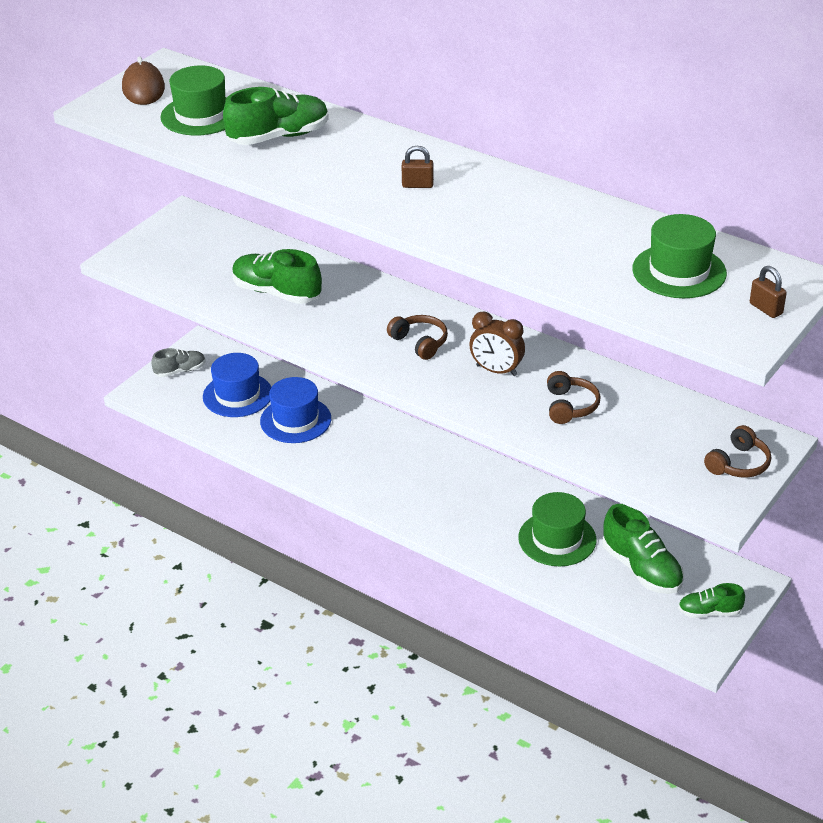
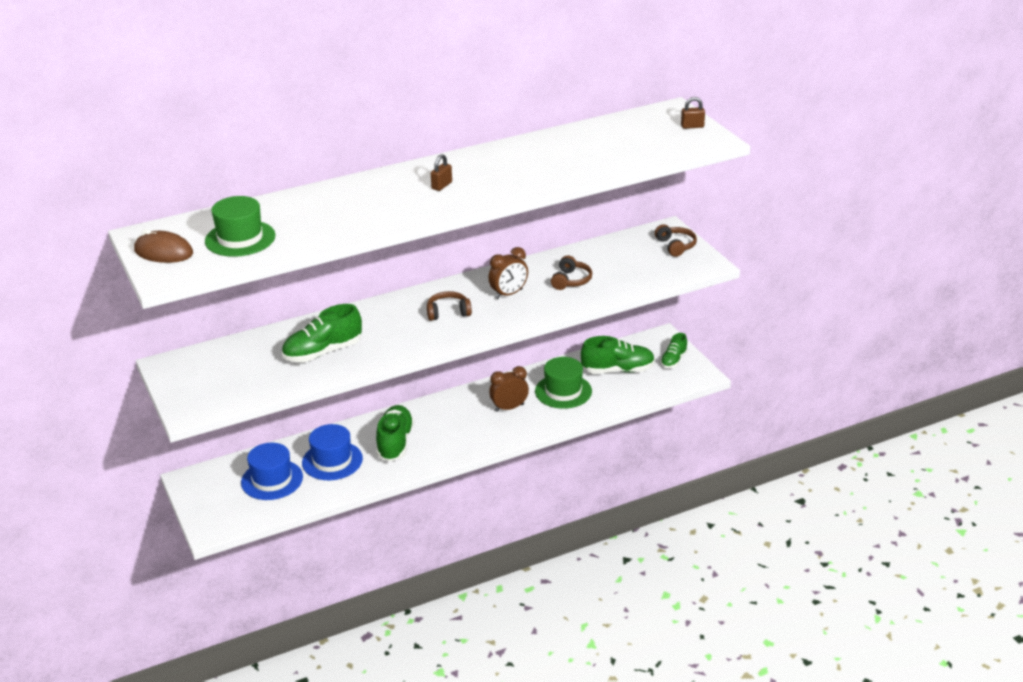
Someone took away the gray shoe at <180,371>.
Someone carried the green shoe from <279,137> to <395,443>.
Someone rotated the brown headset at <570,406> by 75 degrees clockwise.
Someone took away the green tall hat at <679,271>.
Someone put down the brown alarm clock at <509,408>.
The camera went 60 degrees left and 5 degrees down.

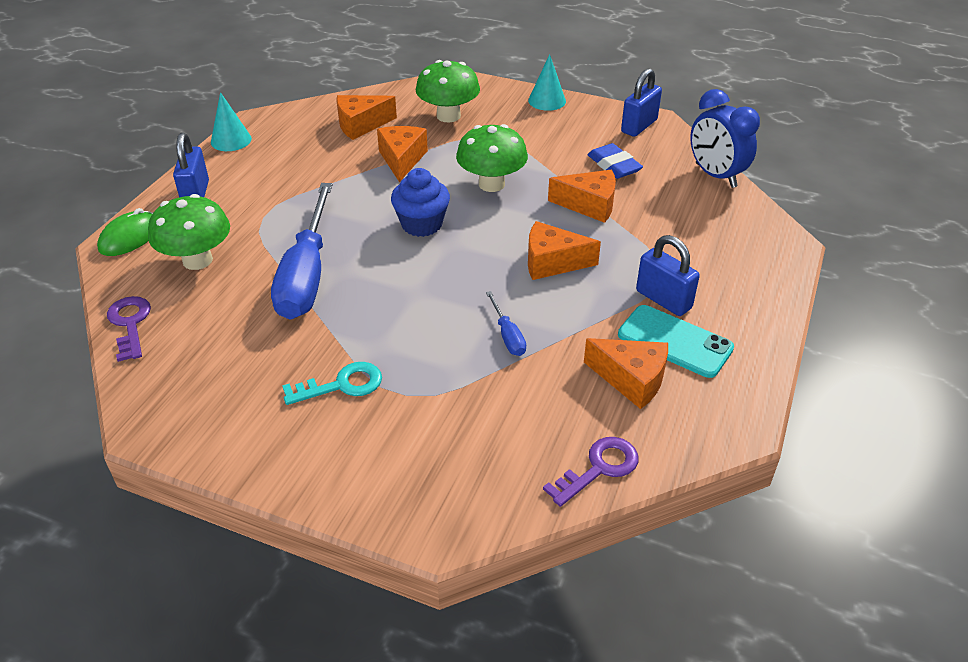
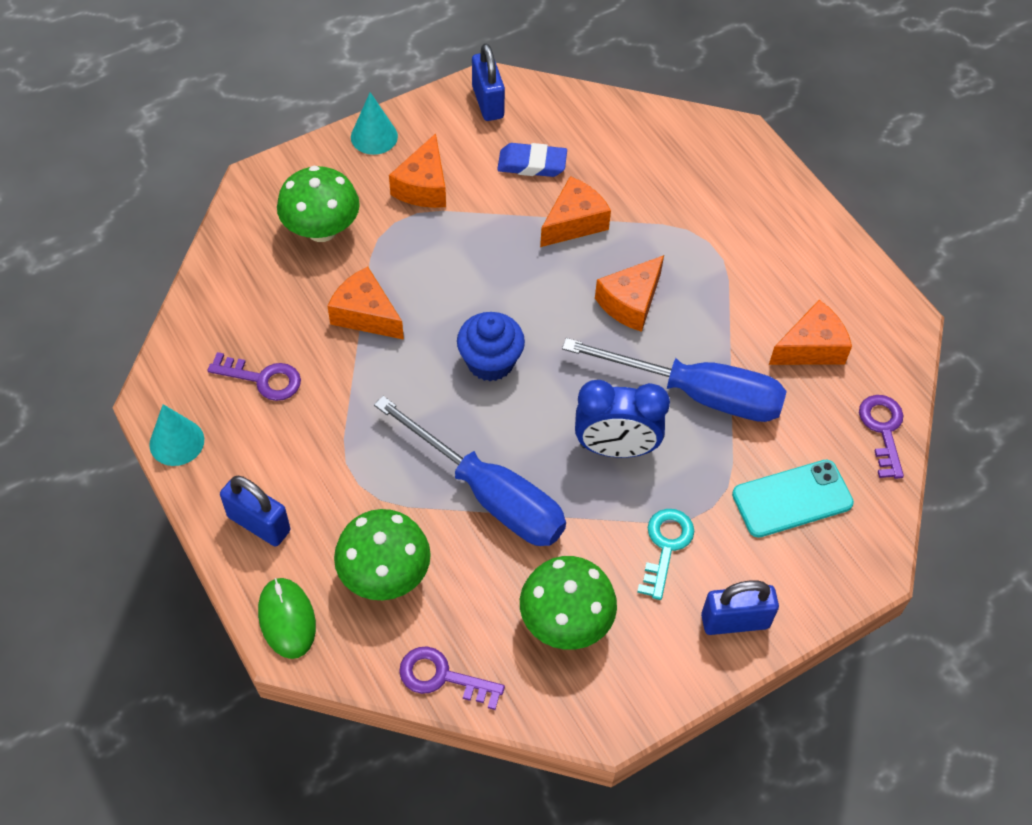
Someone carried the orange-coloured cheese wedge from <361,125> to <423,186>.
Someone carried the green toadstool from <491,184> to <565,621>.
Someone scaled the blue hand screwdriver at <507,336> by 2.36.
Someone carried the turquoise phone from <675,341> to <792,499>.
Someone carried the blue padlock from <663,299> to <735,621>.
Someone carried the blue alarm clock from <715,175> to <615,448>.
Someone put down the purple door key at <263,379>.
The camera went 55 degrees left and 15 degrees up.

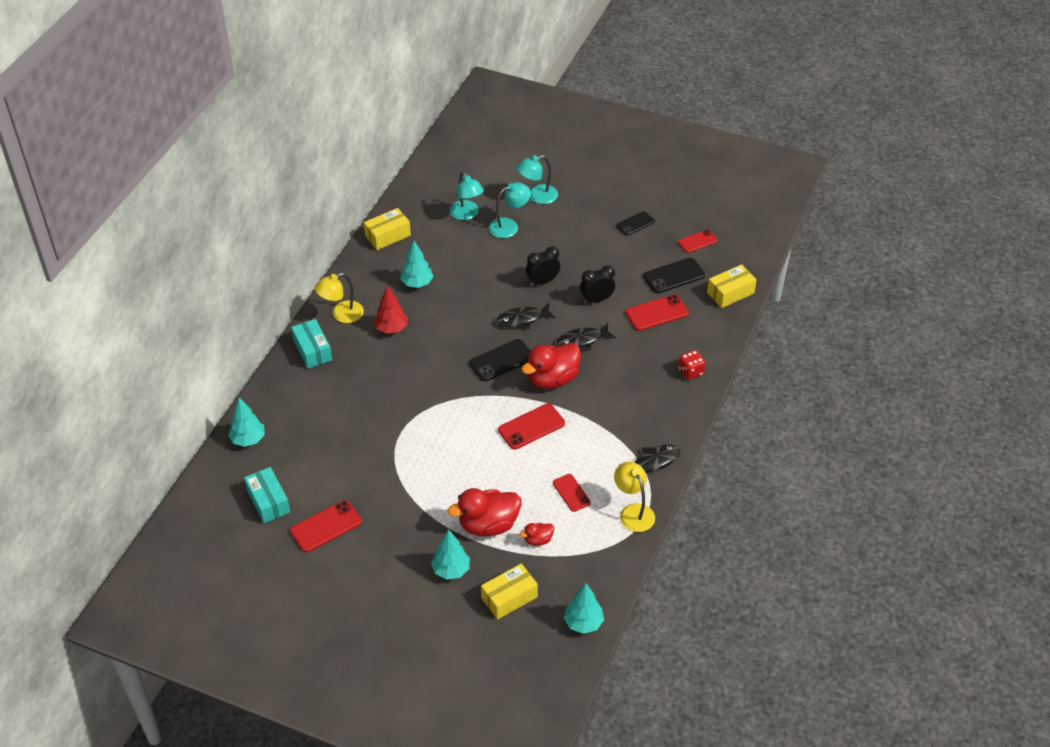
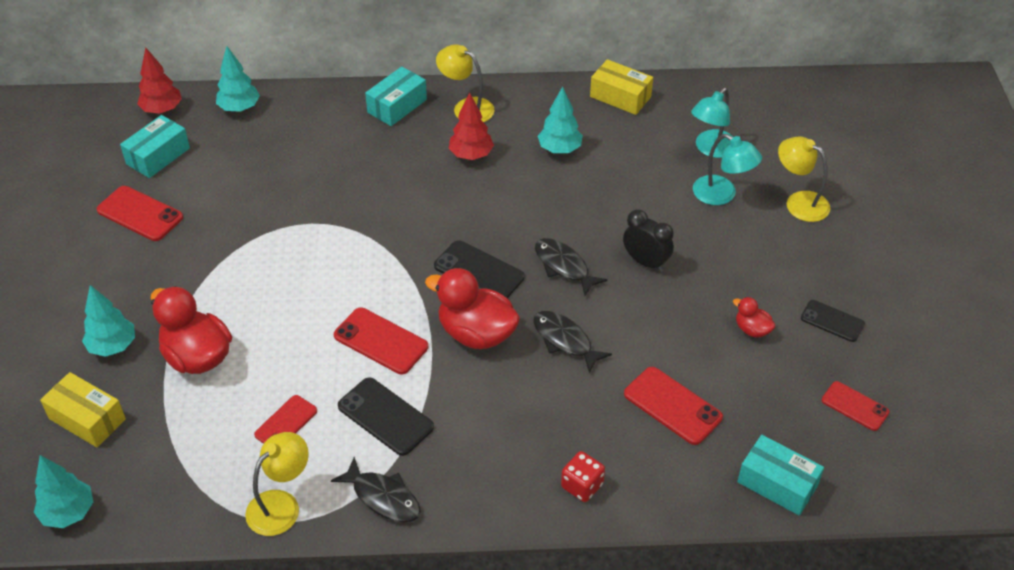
Someone repainted the turquoise desk lamp at <537,196>, which became the golden desk lamp at <799,202>.
Someone carried the crimson toy duck from <538,540> to <752,329>.
Someone took away the black alarm clock at <596,300>.
Someone carried the black phone from <674,276> to <385,416>.
Someone repainted the golden parcel at <730,293>, which became the turquoise parcel at <777,483>.
Someone put down the crimson fir tree at <162,110>.
The camera went 65 degrees right and 0 degrees up.

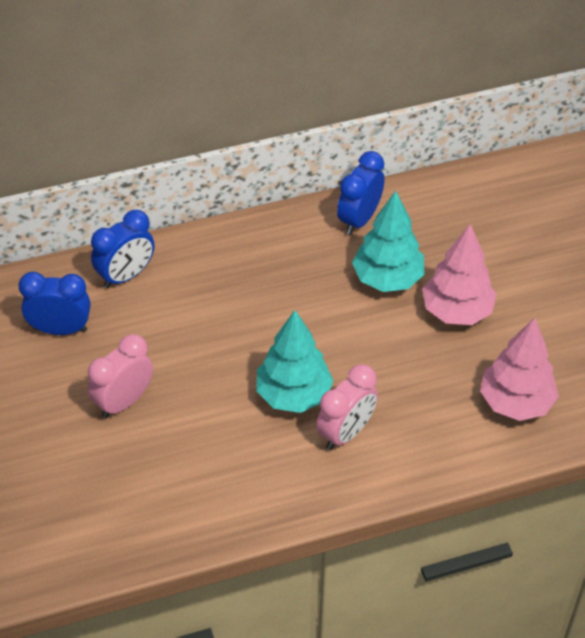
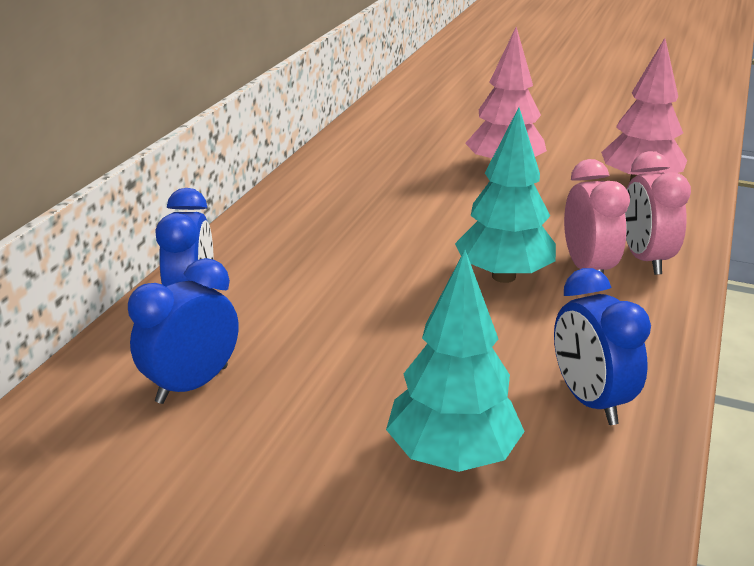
Someone carried the rose-pink alarm clock from <123,402> to <645,259>.
Someone carried the blue alarm clock from <359,219> to <590,400>.
Someone carried the turquoise fir tree from <387,279> to <452,456>.
The camera went 50 degrees left and 20 degrees down.

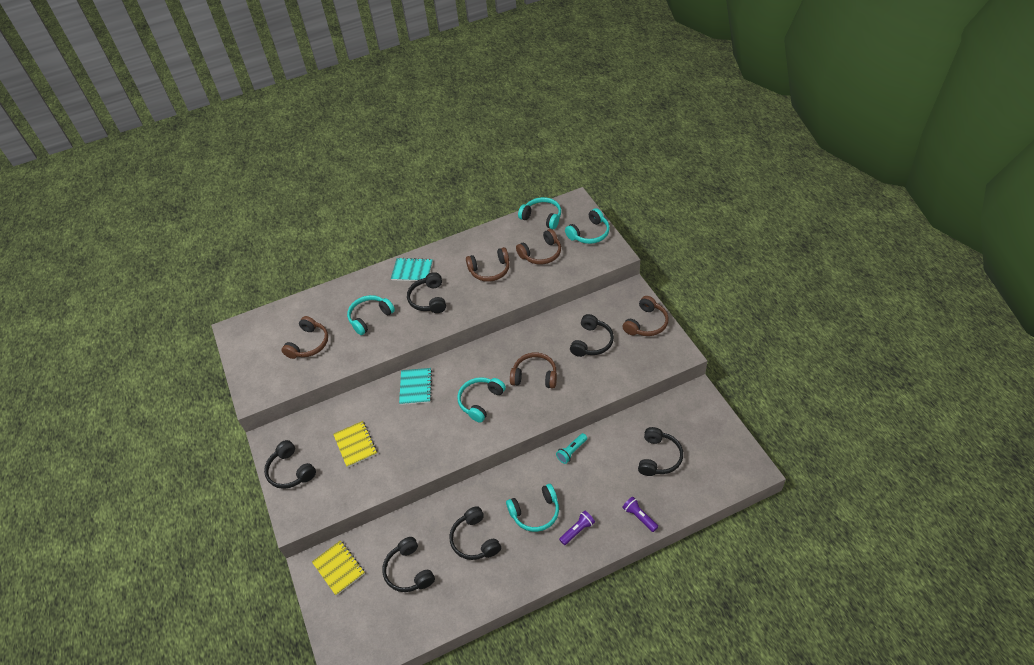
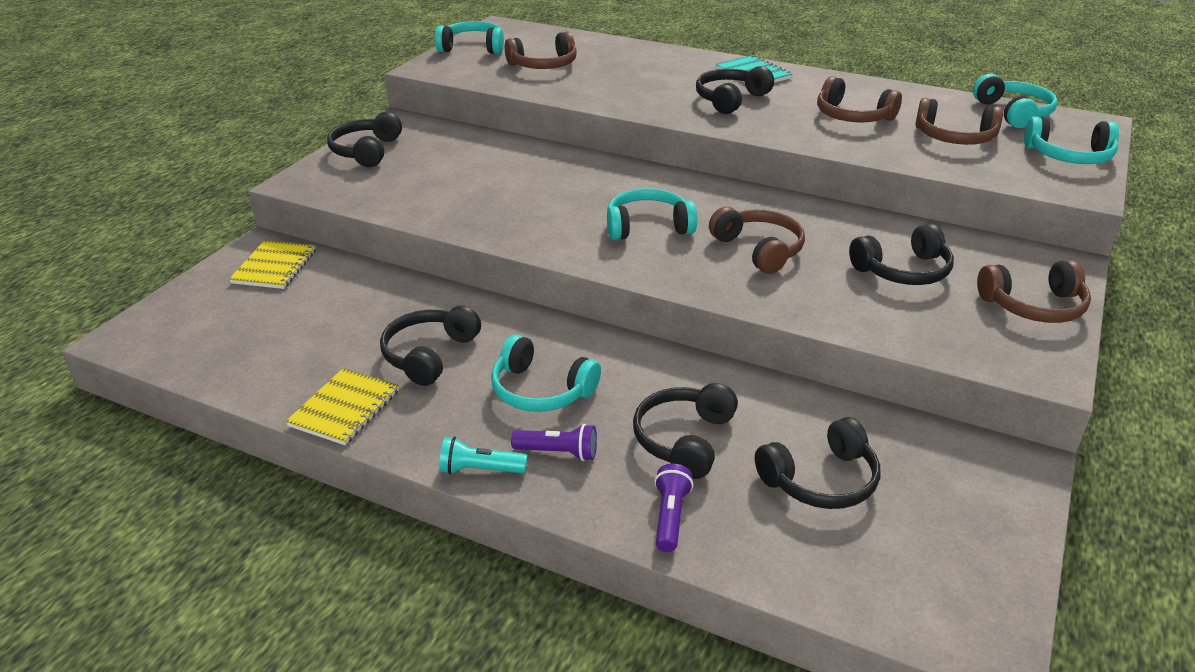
Someone carried the golden notebook from <355,444> to <344,408>.
Someone carried the turquoise headset from <370,317> to <473,48>.
Someone carried the black headset from <409,571> to <684,440>.
Someone took away the turquoise notebook at <415,387>.
Someone carried the turquoise torch from <571,451> to <480,470>.
The camera went 45 degrees right and 15 degrees down.

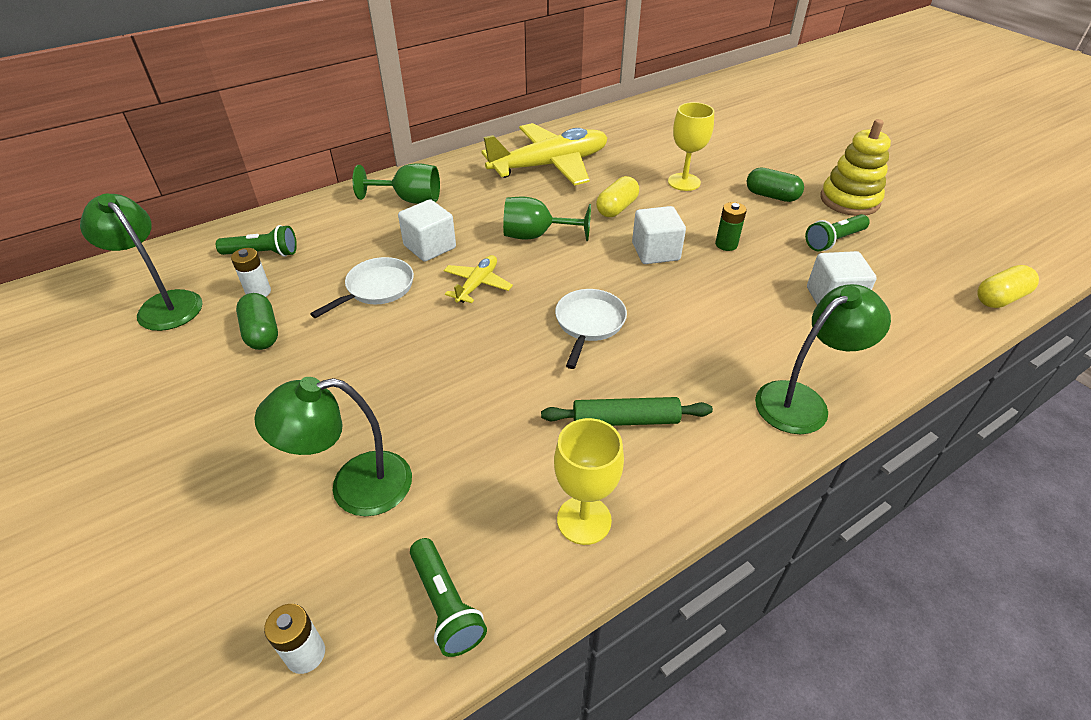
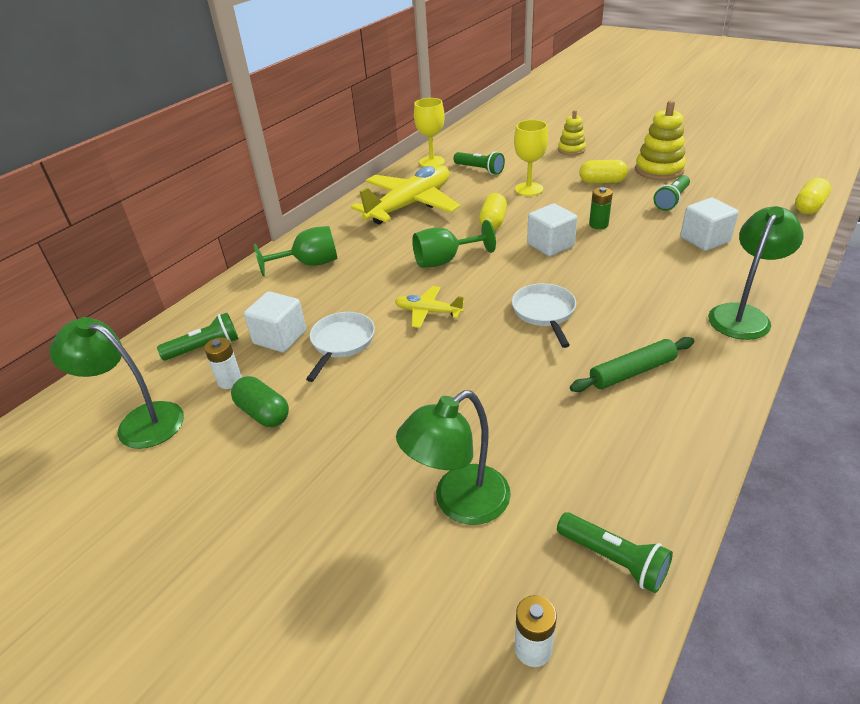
Someone carried the snow-white solid cube from <430,247> to <280,337>.
Someone rotated the golden plane at <477,284> by 75 degrees counterclockwise.
Someone carried the golden goblet from <584,520> to <432,162>.
Someone repainted the green pill shape at <771,196>, which became the golden pill shape at <602,182>.
Someone put down the green torch at <479,170>.
Someone put down the golden stacking rings at <571,150>.
The camera went 20 degrees left and 5 degrees down.

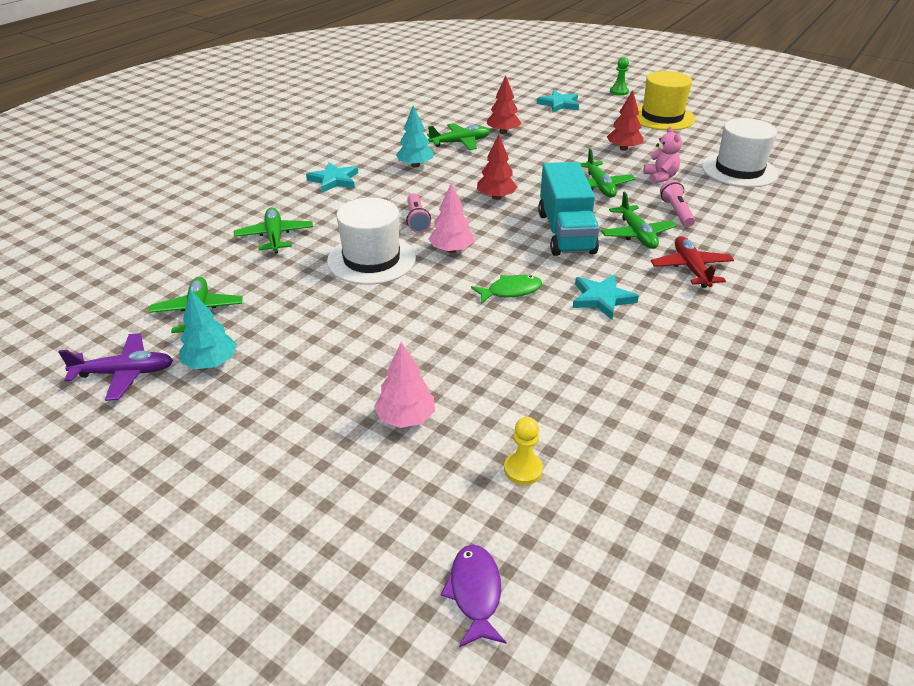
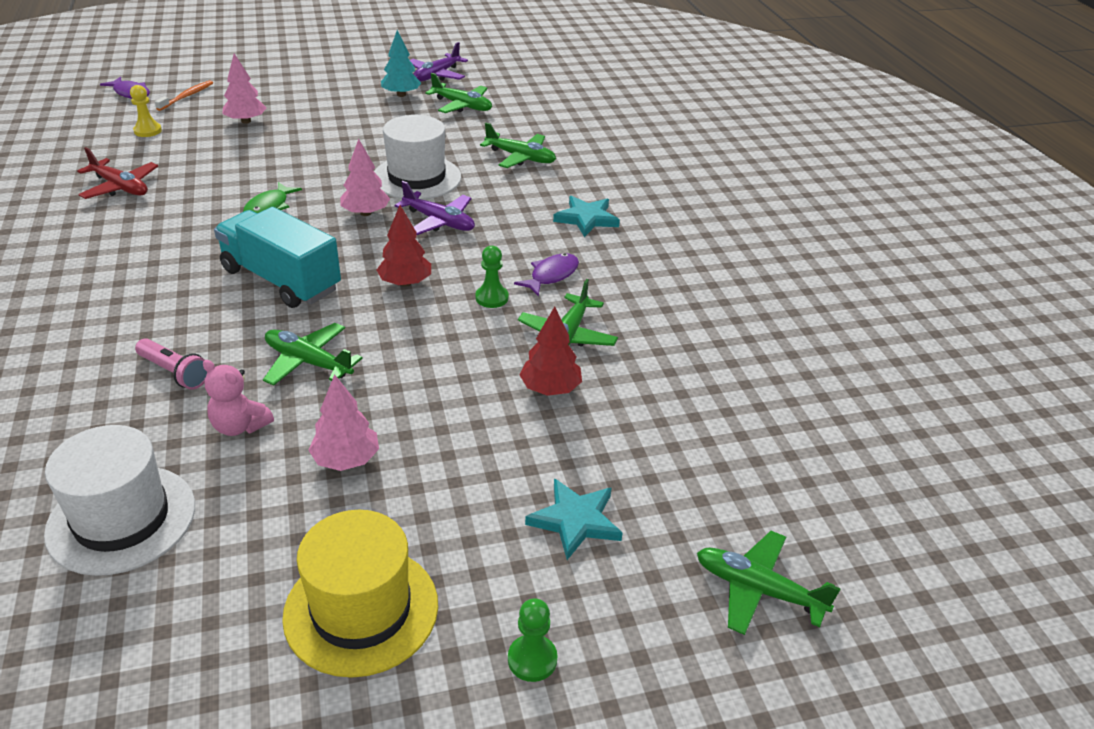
Someone swapped the turquoise fir tree at <415,165> for the purple fish figure at <551,275>.
Someone swapped the rose-pink torch at <417,220> for the purple plane at <439,222>.
Someone took away the turquoise five-pointed star at <602,299>.
Someone carried the green plane from <636,234> to <758,590>.
Someone repainted the crimson fir tree at <623,149>, which became the rose-pink fir tree at <346,460>.
Someone carried the crimson plane from <691,268> to <120,187>.
Someone put down the orange-coloured tooth brush at <187,96>.
Someone put down the green chess pawn at <492,298>.
The camera went 130 degrees right and 0 degrees up.

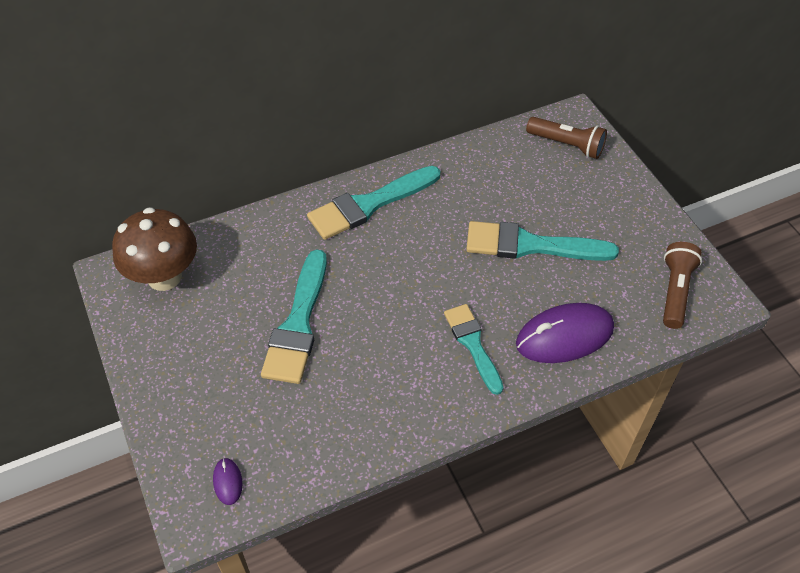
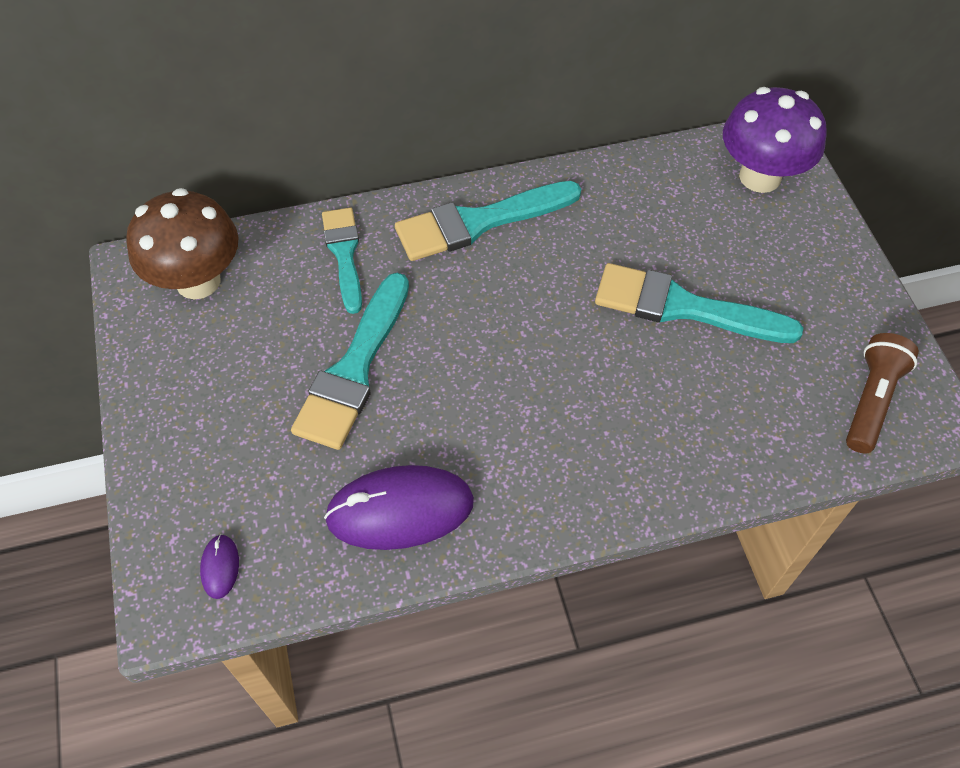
Someone carried the turquoise paint brush from <473,344> to <344,254>.
Someone carried the purple PC mouse from <564,336> to <400,510>.
Someone swapped the brown torch at <567,145> for the purple toadstool at <760,177>.
The camera went 10 degrees right and 5 degrees up.

